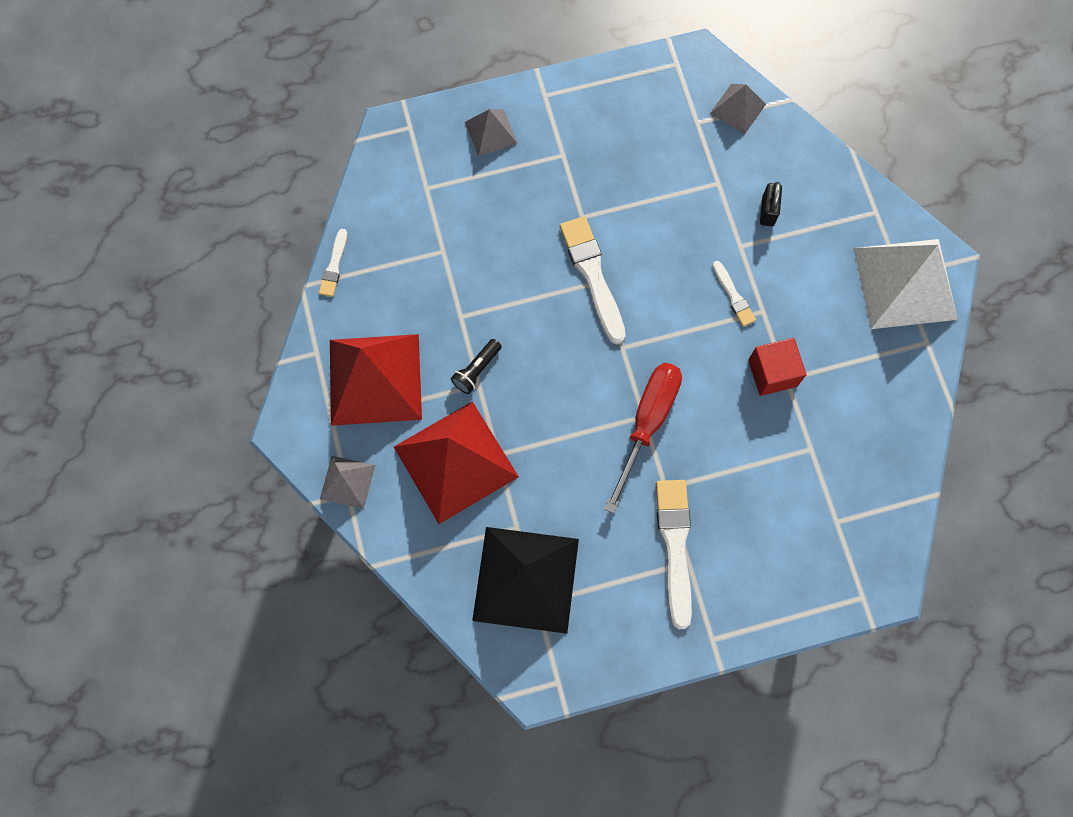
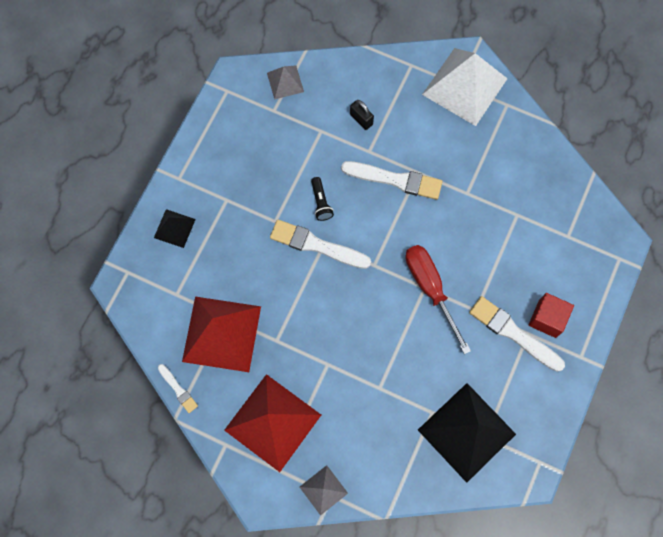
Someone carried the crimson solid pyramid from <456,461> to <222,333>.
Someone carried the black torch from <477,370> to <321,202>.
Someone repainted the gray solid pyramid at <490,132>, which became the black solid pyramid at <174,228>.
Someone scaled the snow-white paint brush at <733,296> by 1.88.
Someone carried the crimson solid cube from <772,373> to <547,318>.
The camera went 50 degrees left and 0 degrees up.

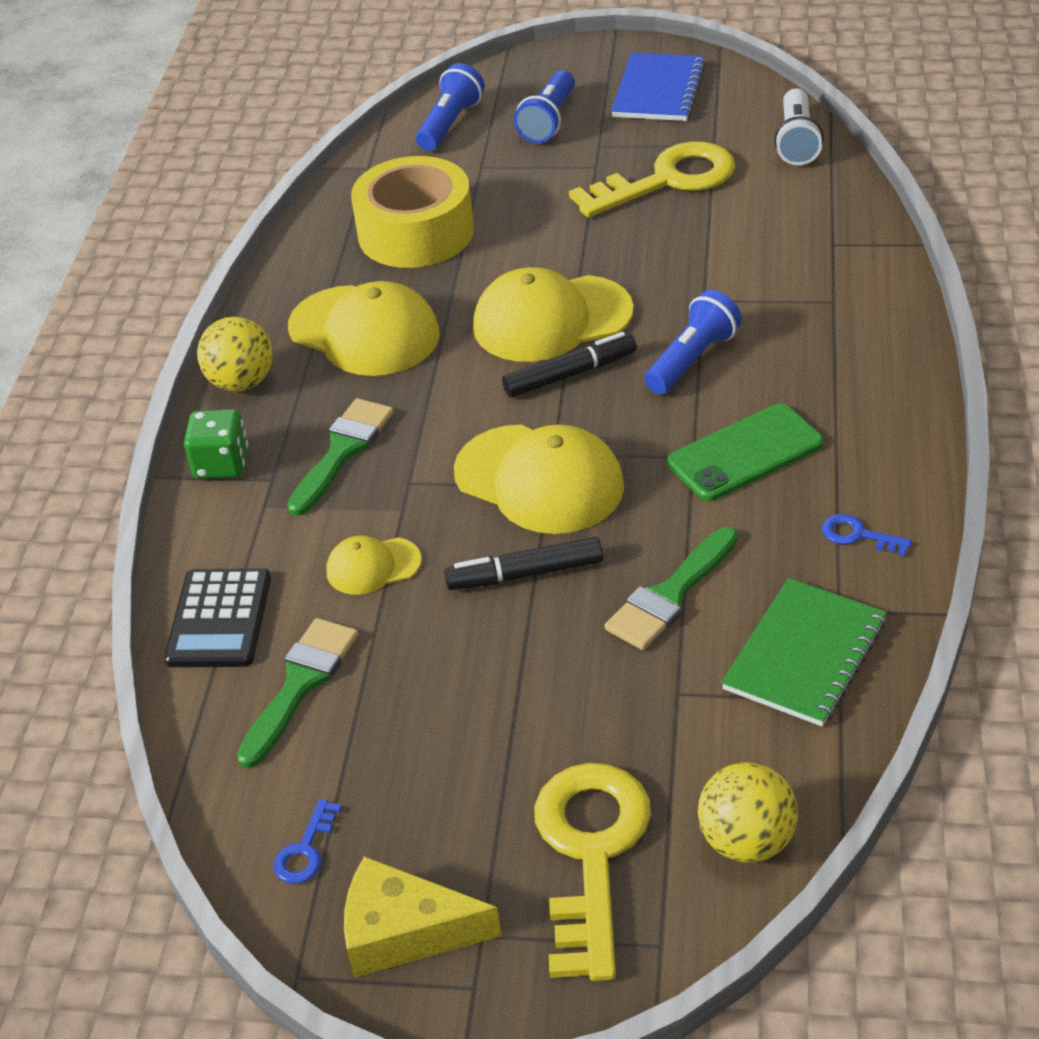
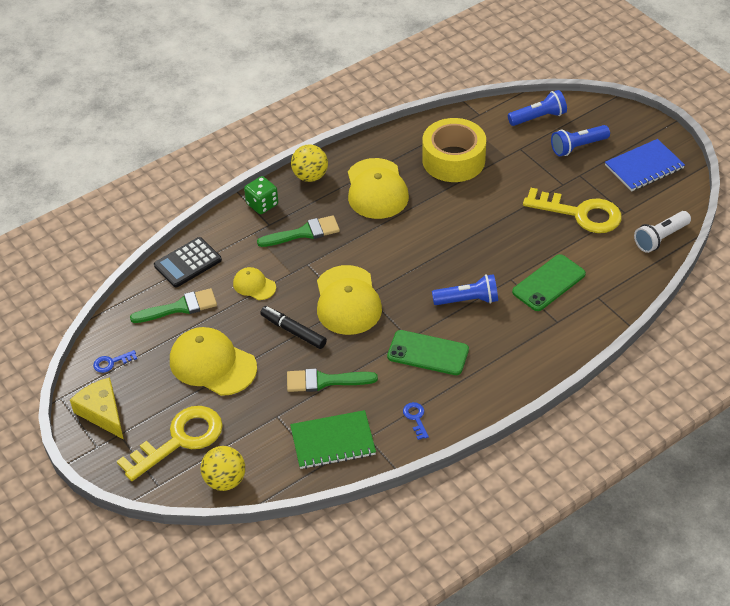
Someone carried the golden cap from <551,319> to <212,364>.
Someone took away the black marker at <570,374>.
Someone put down the green phone at <548,283>.
The camera went 45 degrees right and 5 degrees up.

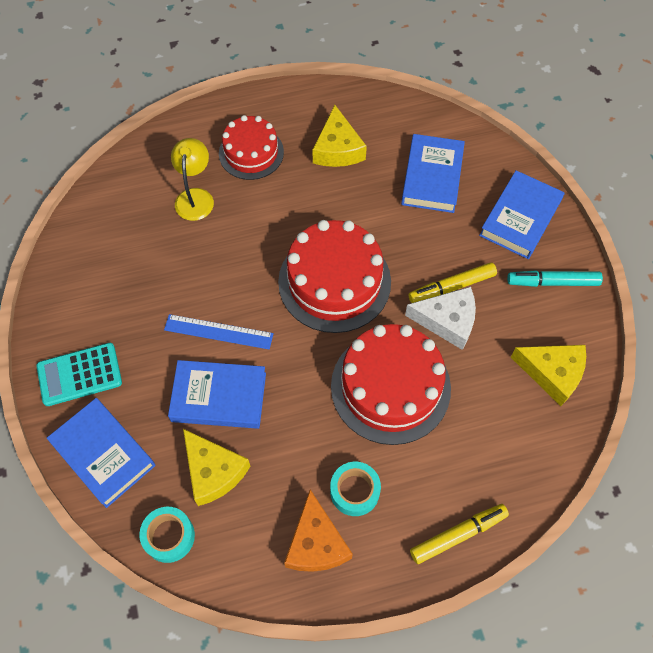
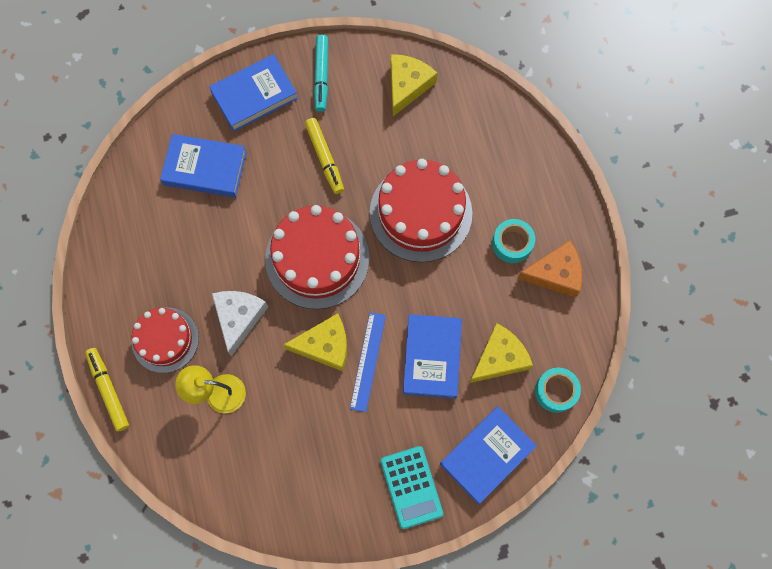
Someone carried the golden cheese wedge from <337,149> to <325,345>.
Someone carried the snow-white cheese wedge from <447,321> to <239,318>.
Someone carried the golden marker from <458,534> to <108,390>.
Someone rotated the blue hardcover at <520,218> by 60 degrees counterclockwise.
The camera went 90 degrees left and 10 degrees up.

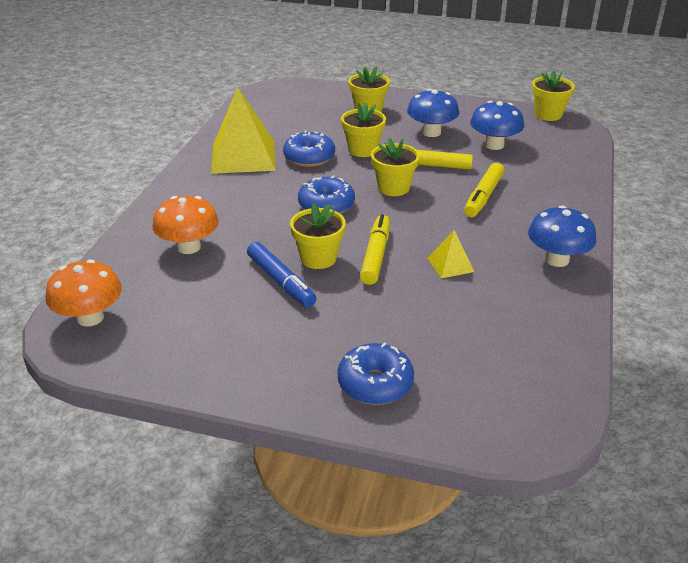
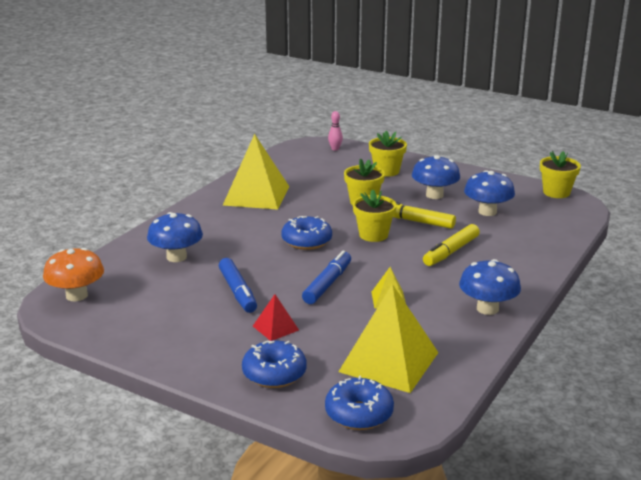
Someone repainted the orange-coloured toadstool at <189,247>, which became the blue toadstool at <176,257>.
Someone carried the blue doughnut from <309,158> to <359,414>.
Someone took away the golden flower pot at <318,258>.
Someone repainted the golden marker at <376,255>, which became the blue marker at <327,284>.
Someone put down the crimson solid pyramid at <275,328>.
Someone put down the rose-pink tenpin at <335,149>.
Someone put down the golden solid pyramid at <389,362>.
The camera went 15 degrees right and 10 degrees down.

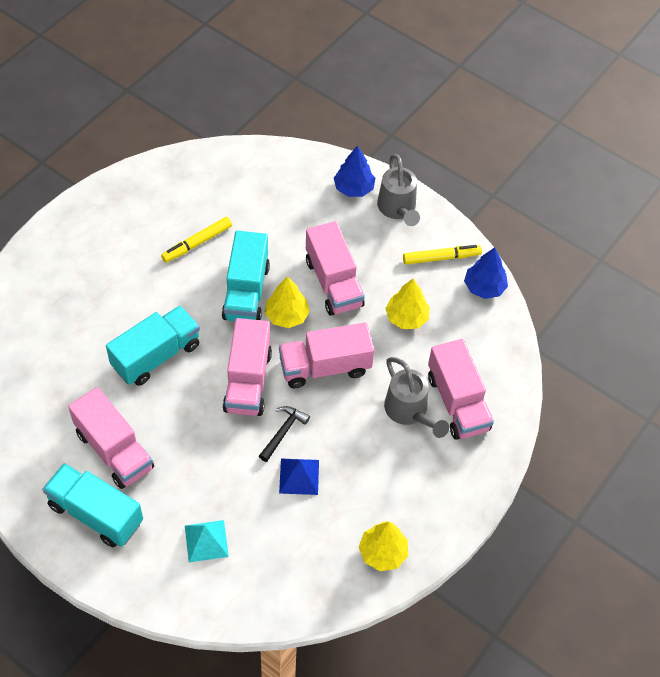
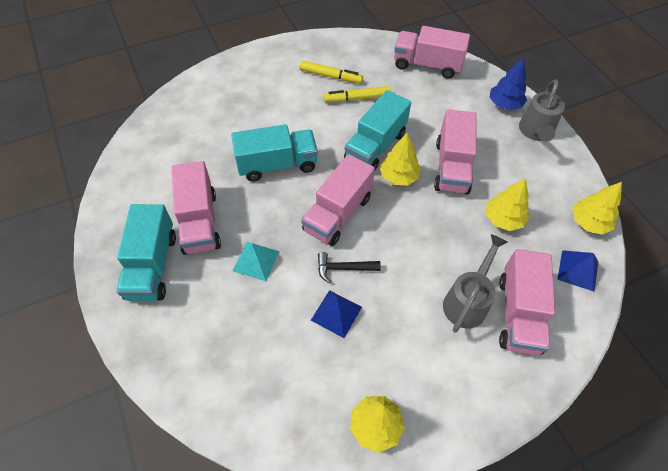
Someone rotated the turquoise lorry at <96,514> by 150 degrees counterclockwise.
Someone carried the turquoise solid pyramid from <206,540> to <256,261>.
Someone rotated the black claw hammer at <283,432> by 150 degrees counterclockwise.
Someone carried the rose-pink lorry from <325,367> to <427,65>.
Someone rotated the gray sprinkling can at <409,412> by 150 degrees counterclockwise.
Someone carried the golden marker from <441,258> to <330,76>.
Someone repainted the blue fir tree at <484,287>, which became the golden fir tree at <589,222>.
Someone put down the blue solid pyramid at <578,270>.
The camera went 30 degrees right and 0 degrees up.

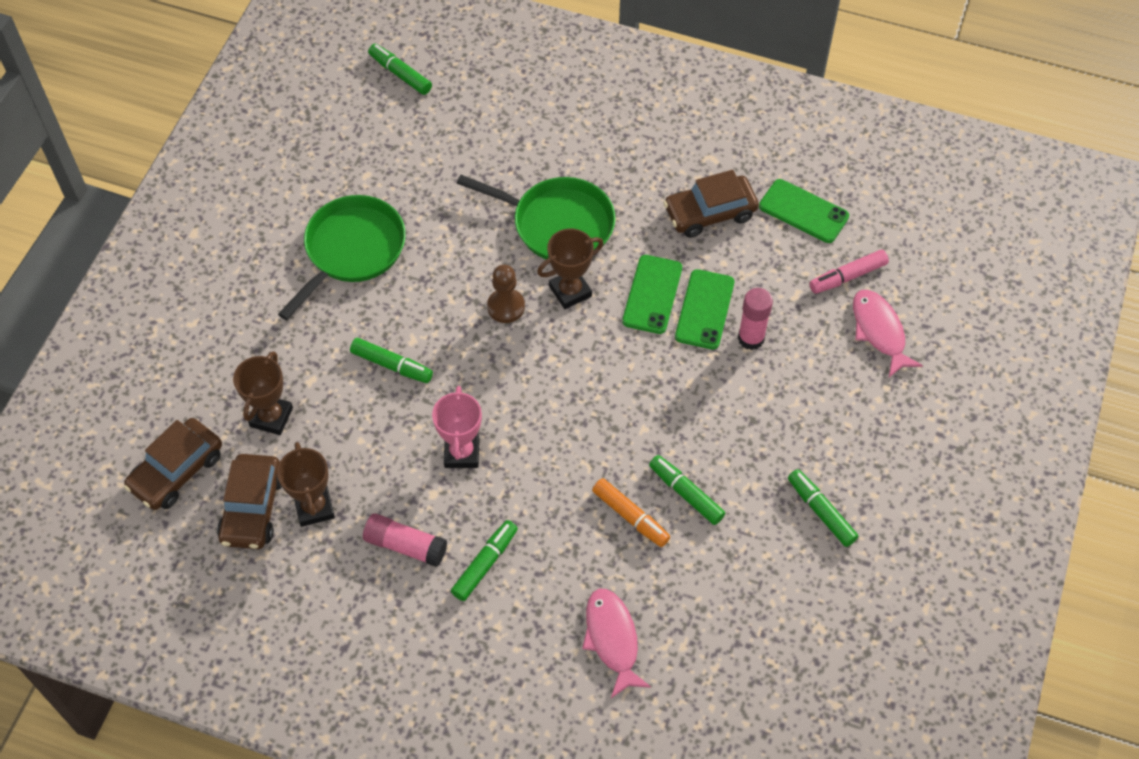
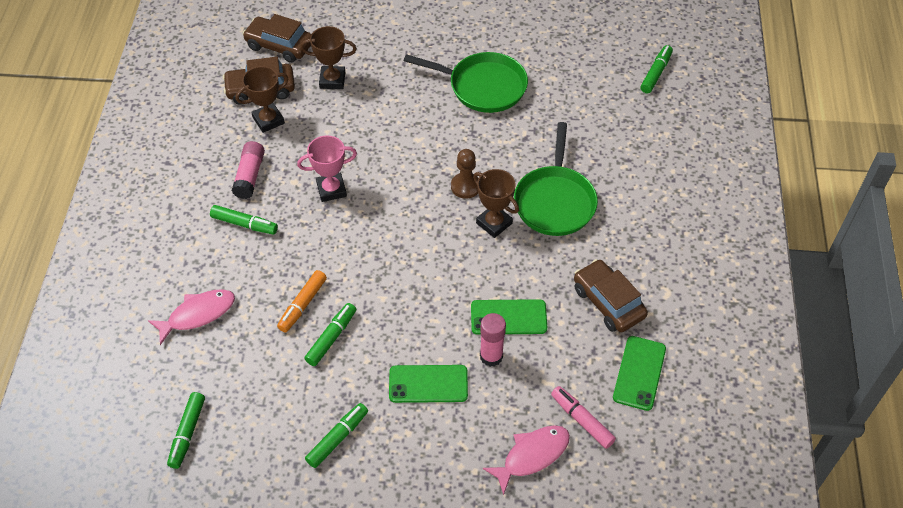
Someone carried the green marker from <392,365> to <187,433>.
Someone carried the green phone from <652,294> to <428,384>.
The camera went 75 degrees right and 5 degrees down.

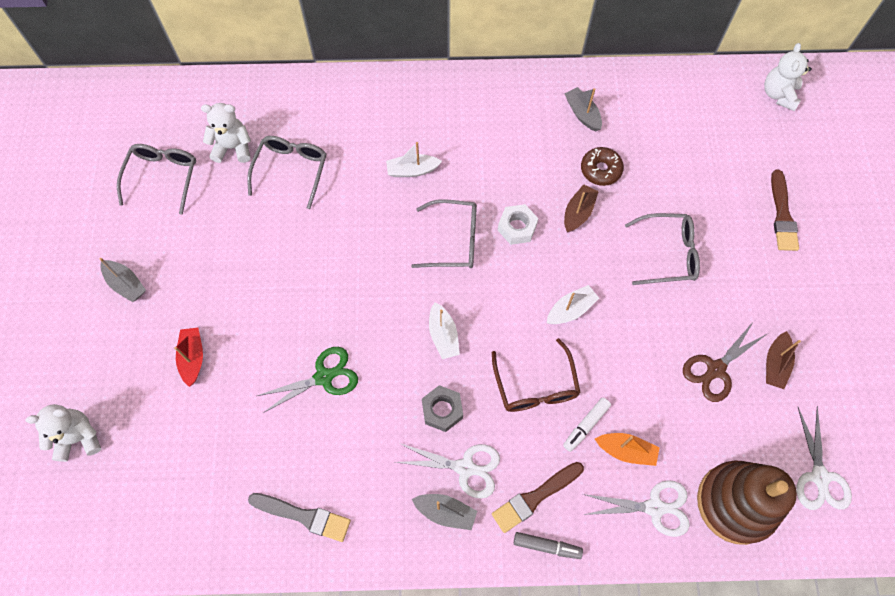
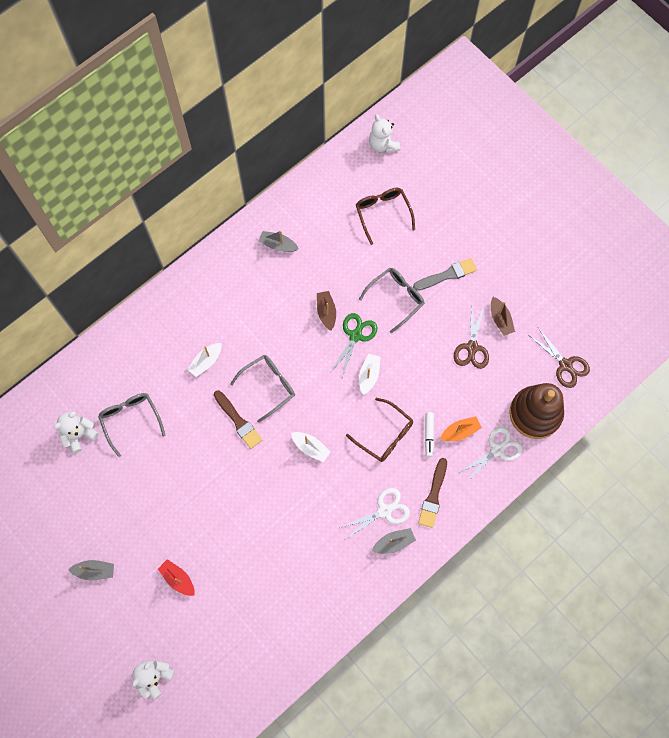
Someone took away the gray spectacles at <162,177>.
Someone carried the gray paint brush from <304,516> to <447,275>.
Someone carried the green pair of scissors from <324,377> to <355,336>.
Someone took away the gray nut at <442,410>.
Someone took away the snow-white nut at <517,227>.
Someone took away the gray marker at <547,546>.
Someone took away the brown doughnut at <600,170>.
Someone carried the brown paint brush from <782,215> to <238,421>.
Someone repainted the snow-white pair of scissors at <819,476>, which became the brown pair of scissors at <565,365>.
Someone put down the brown spectacles at <383,213>.
The camera went 40 degrees left and 5 degrees up.

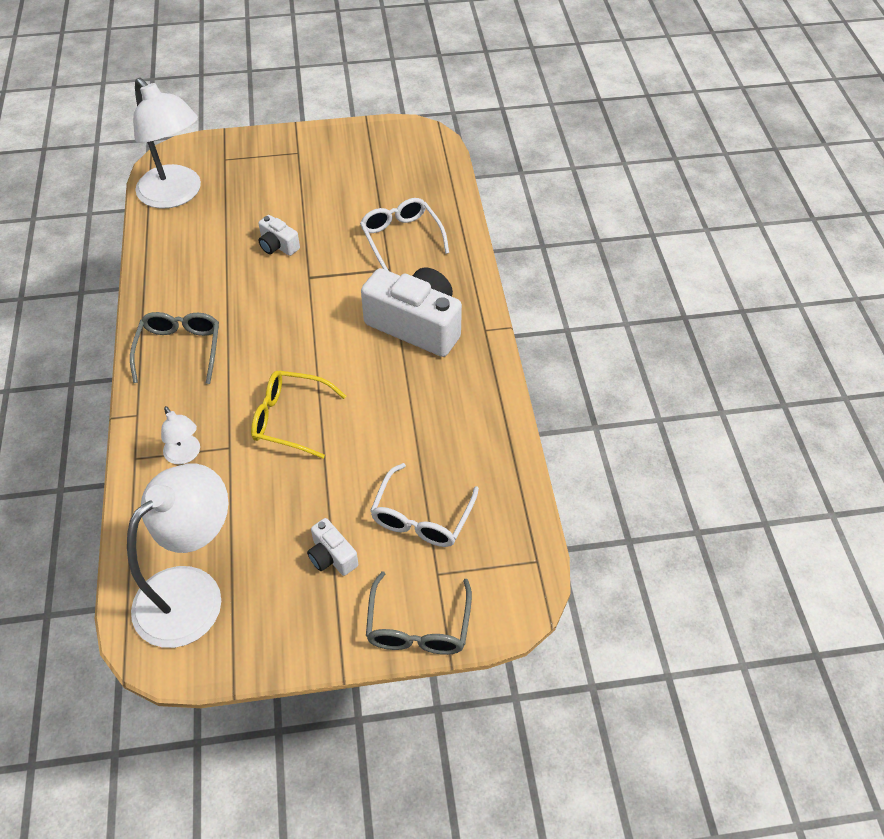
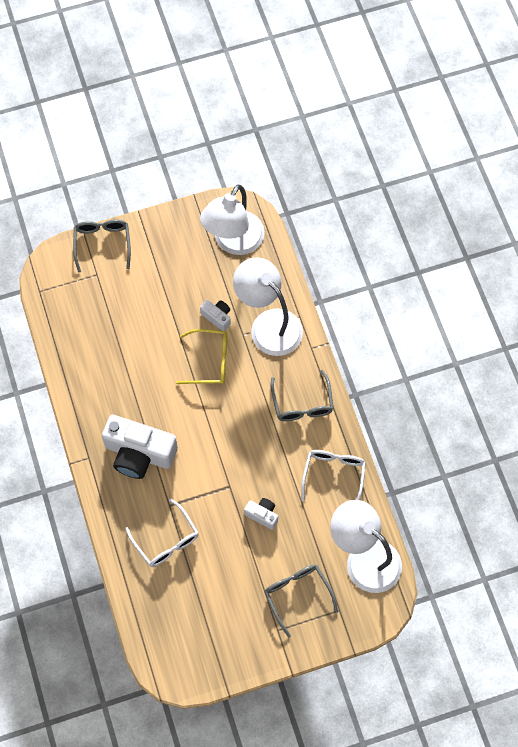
Someone scaled the snow-white desk lamp at <185,455> by 2.17.
Someone carried the snow-white photo camera from <332,556> to <217,317>.
Someone carried the snow-white spectacles from <421,517> to <334,475>.
Someone put down the gray spectacles at <297,595>.
The camera went 170 degrees right and 15 degrees up.

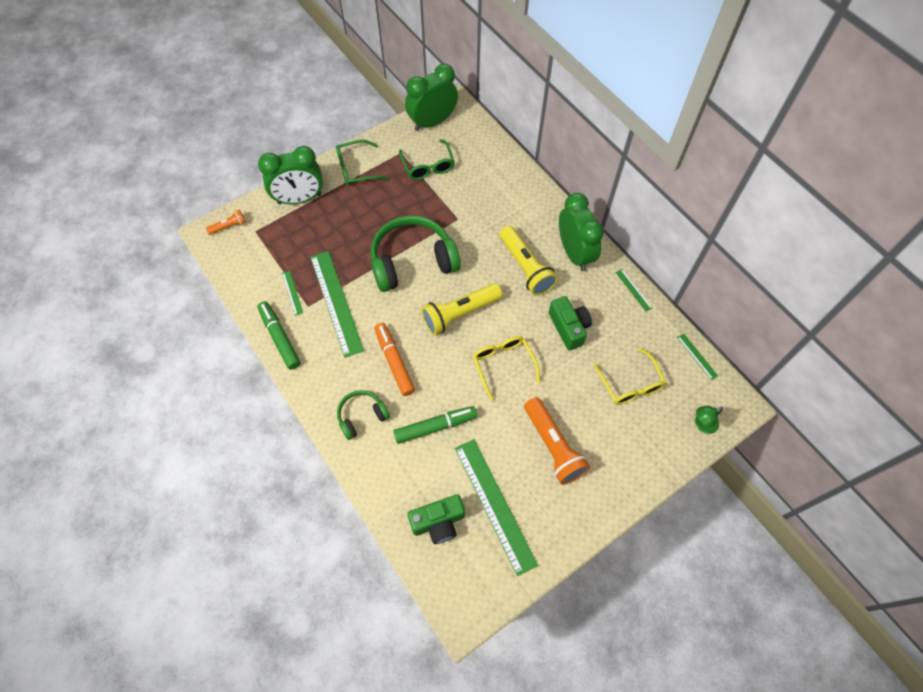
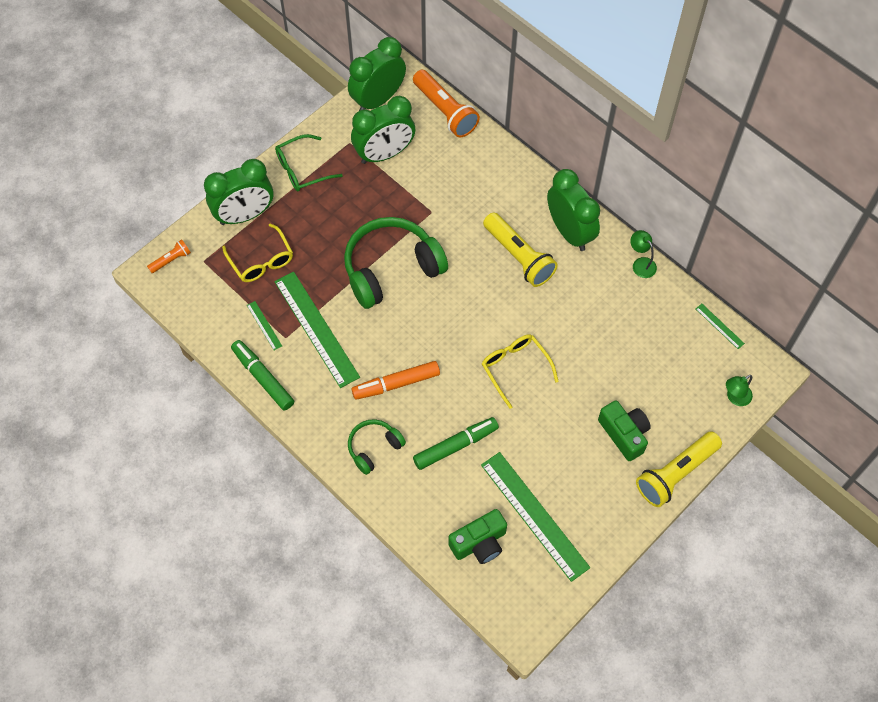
Someone rotated the orange-coloured marker at <394,361> by 75 degrees counterclockwise.
Someone swapped the green spectacles at <428,166> for the green alarm clock at <384,154>.
Someone carried the golden torch from <459,314> to <675,474>.
Someone carried the orange-coloured torch from <553,446> to <445,111>.
Someone carried the green photo camera from <569,328> to <624,434>.
Someone carried the golden spectacles from <630,384> to <261,261>.
Someone swapped the green straightedge at <633,290> for the green desk lamp at <641,263>.
The camera went 10 degrees left and 0 degrees up.

